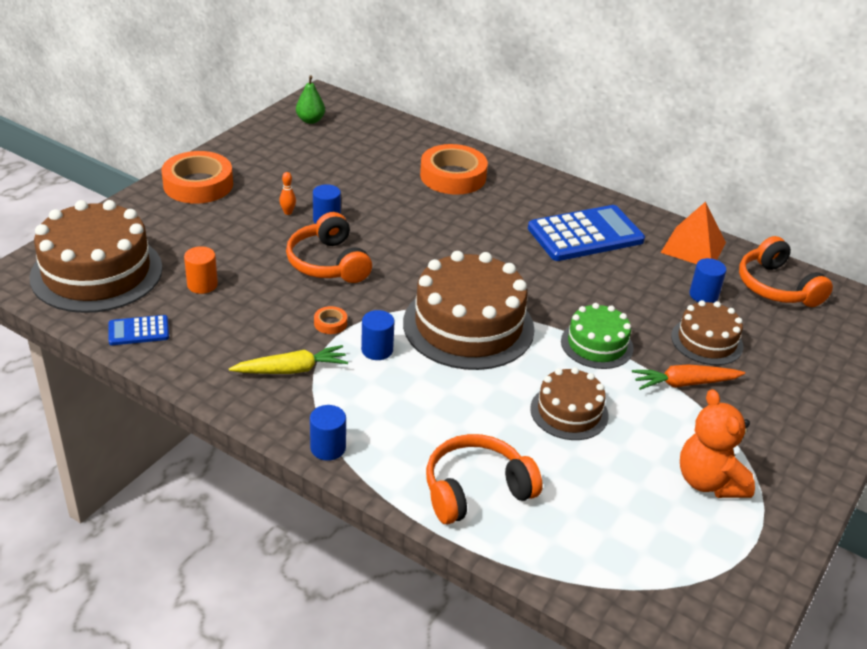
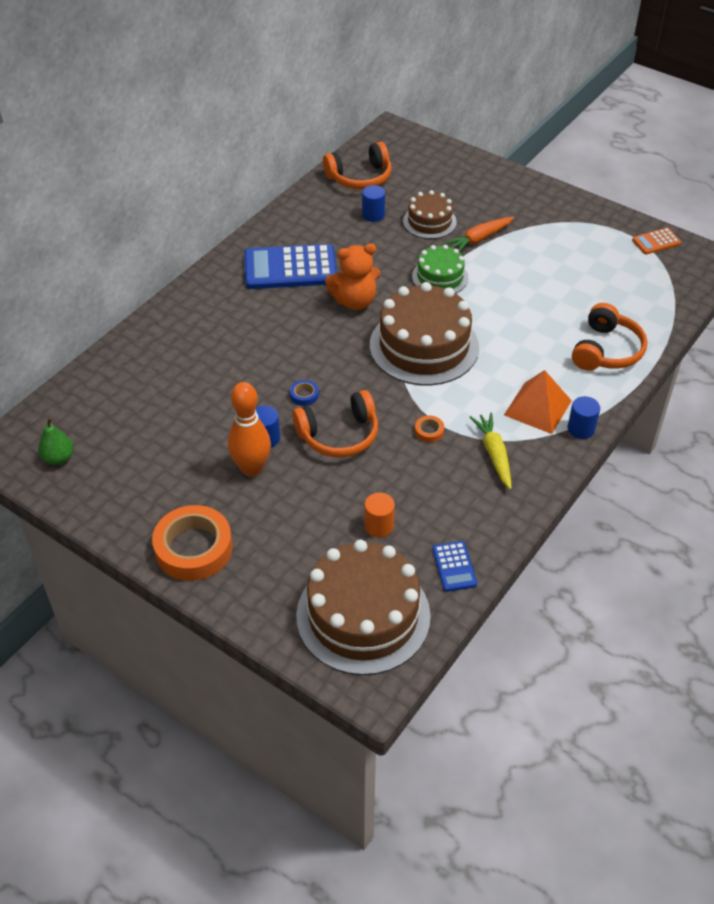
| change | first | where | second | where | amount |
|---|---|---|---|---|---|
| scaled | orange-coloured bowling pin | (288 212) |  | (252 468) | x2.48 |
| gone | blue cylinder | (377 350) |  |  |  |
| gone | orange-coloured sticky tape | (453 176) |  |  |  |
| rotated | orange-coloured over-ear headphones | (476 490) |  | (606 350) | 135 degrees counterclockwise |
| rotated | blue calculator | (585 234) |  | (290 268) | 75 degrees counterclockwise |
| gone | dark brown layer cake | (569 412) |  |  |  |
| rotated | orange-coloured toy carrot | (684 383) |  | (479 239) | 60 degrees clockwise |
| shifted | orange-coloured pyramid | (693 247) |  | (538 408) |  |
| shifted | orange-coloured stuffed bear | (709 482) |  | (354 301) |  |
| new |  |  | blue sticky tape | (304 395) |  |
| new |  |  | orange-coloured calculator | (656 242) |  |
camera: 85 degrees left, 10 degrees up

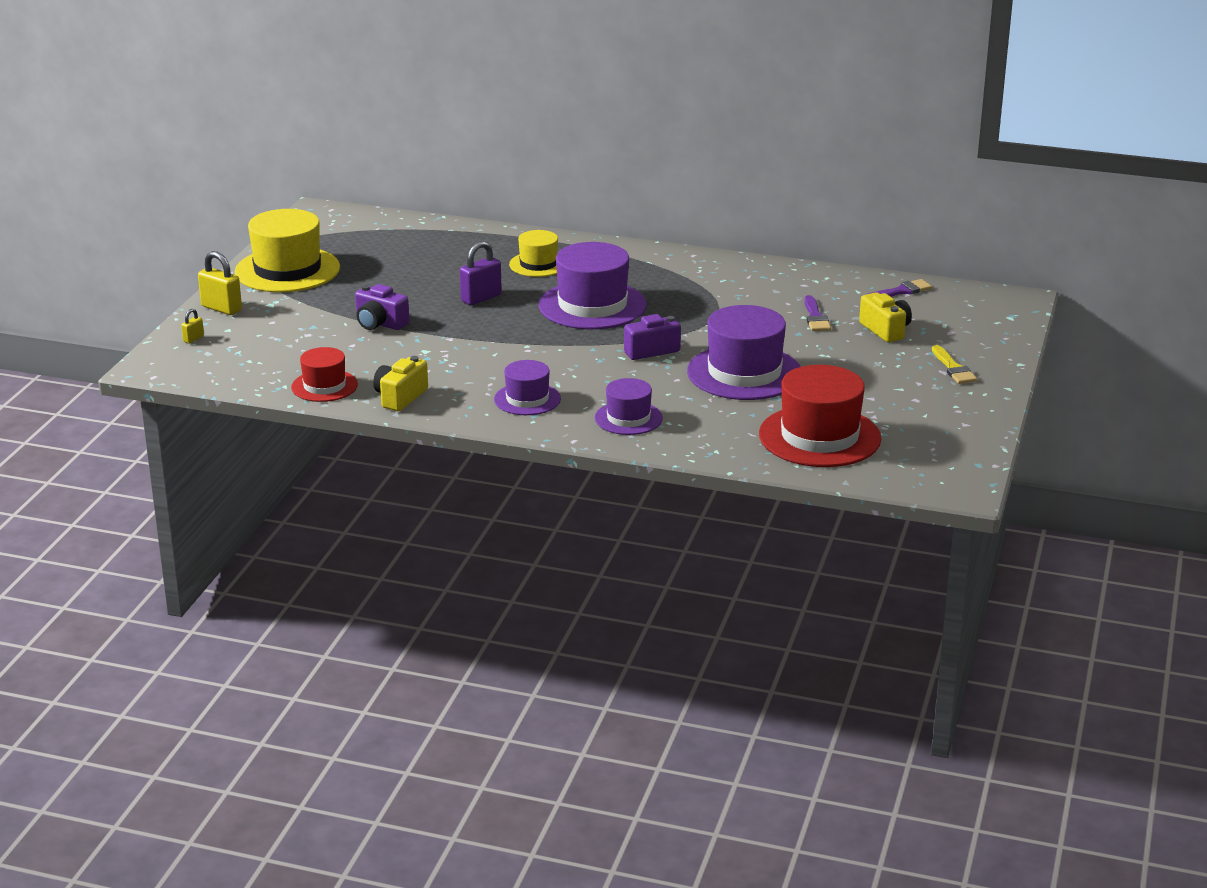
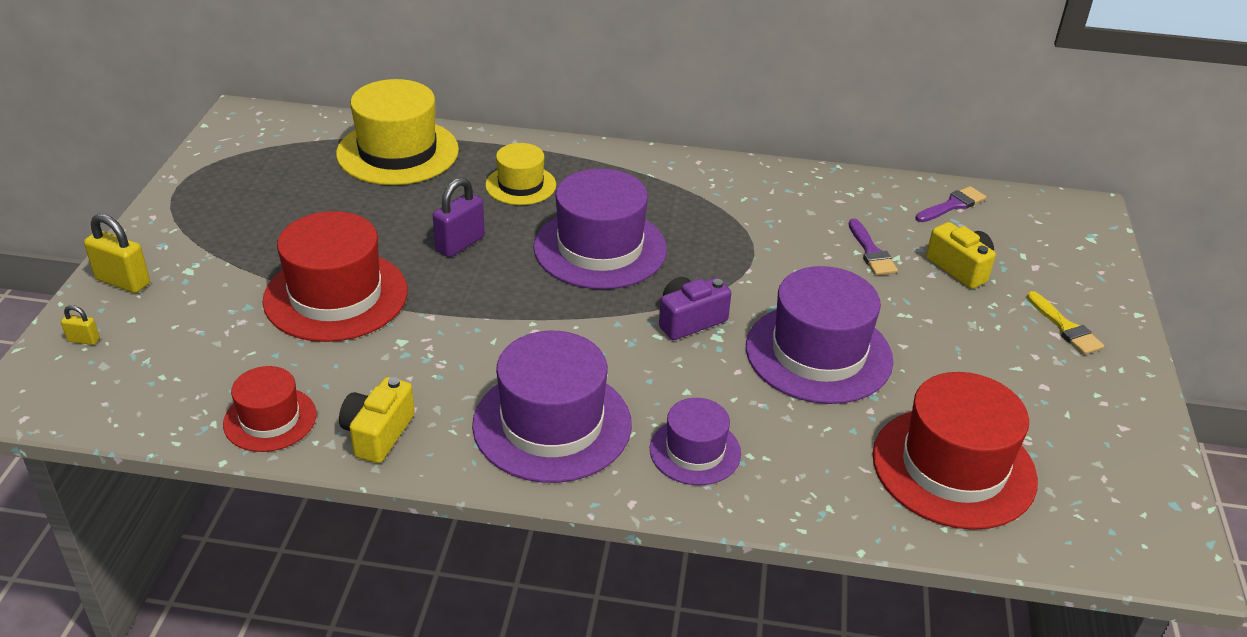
| change | first | where | second | where | amount |
|---|---|---|---|---|---|
| rotated | bright yellow padlock | (193 339) |  | (83 340) | 75 degrees clockwise |
| shifted | bright yellow hat | (287 270) |  | (397 152) |  |
| swapped | purple photo camera | (380 323) | scarlet hat | (336 296) |  |
| scaled | purple hat | (527 399) |  | (552 424) | x1.76 |
camera: 10 degrees left, 10 degrees up

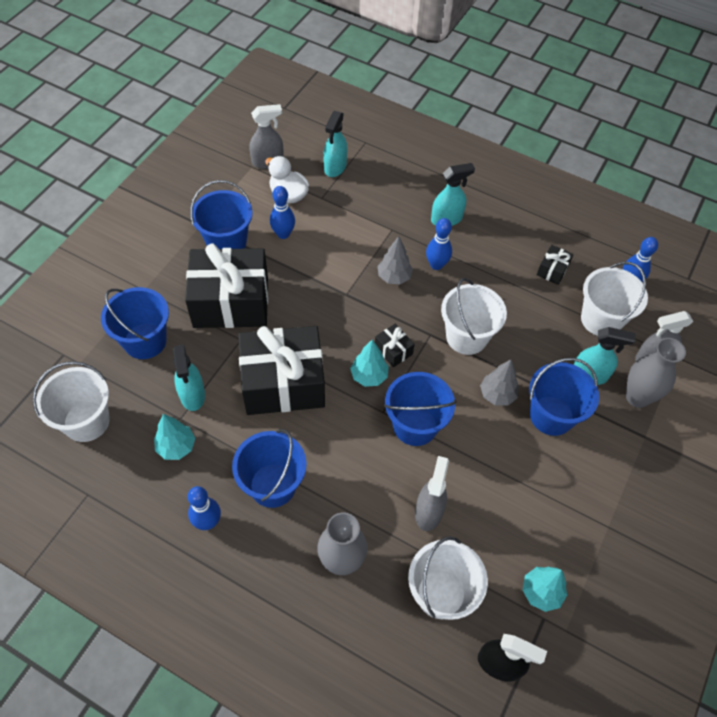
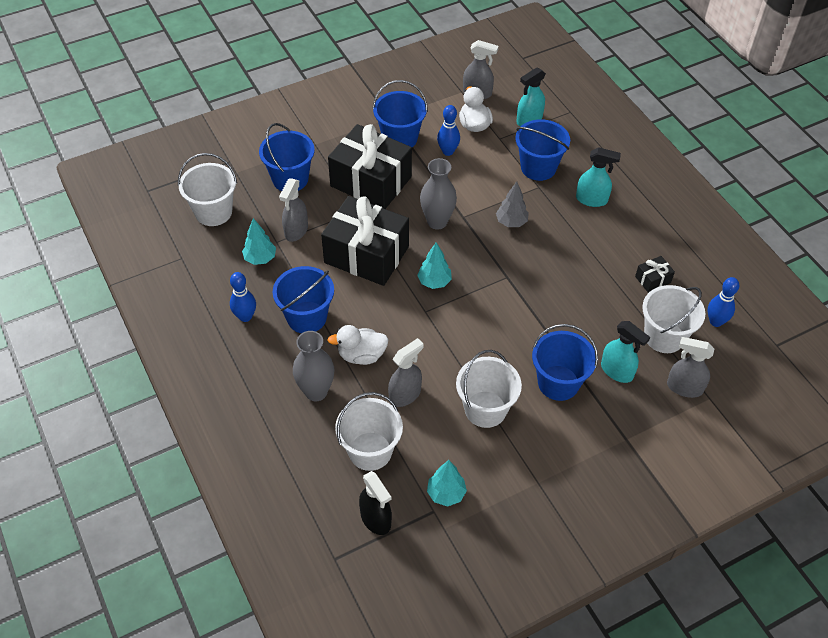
| change | first | where | second | where | amount |
|---|---|---|---|---|---|
| repainted | turquoise sprayer | (192 395) | grey sprayer | (296 231) |  |
| gone | black wrapped gift | (393 350) |  |  |  |
| shifted | blue bucket | (415 425) |  | (538 167) |  |
| gone | blue bowling pin | (436 265) |  |  |  |
| shifted | pure white bucket | (466 337) |  | (485 409) |  |
| gone | grey toy tree | (497 395) |  |  |  |
| shifted | grey flower vase | (637 397) |  | (437 222) |  |
| new |  |  | pure white toy duck | (361 355) |  |
camera: 35 degrees right, 5 degrees down

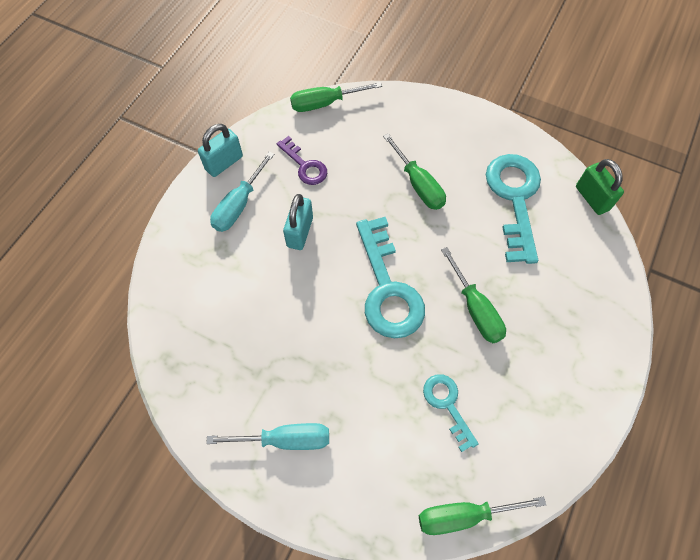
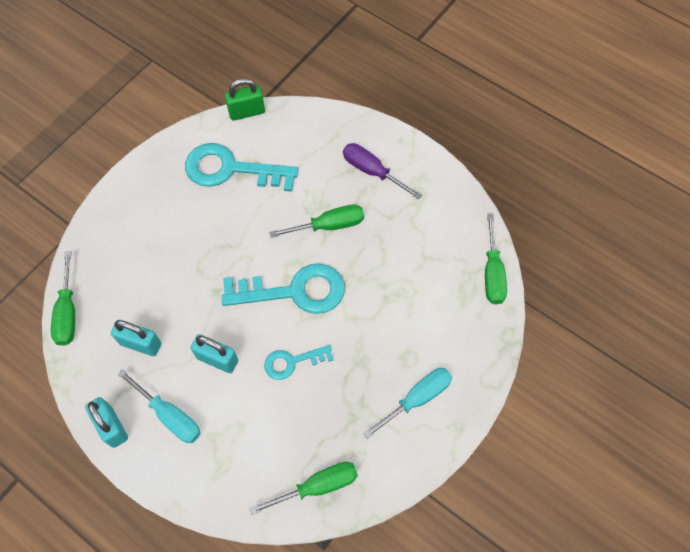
| change | first | where | second | where | amount |
|---|---|---|---|---|---|
| rotated | turquoise flat screwdriver | (285 439) |  | (417 399) | 45 degrees clockwise |
| swapped | purple latchkey | (305 165) | turquoise padlock | (141 344) |  |
| shifted | leaf-green flat screwdriver | (418 184) |  | (317 486) |  |
| shifted | turquoise latchkey | (447 405) |  | (292 362) |  |
| new |  |  | purple flat screwdriver | (372 171) |  |
camera: 80 degrees left, 0 degrees up

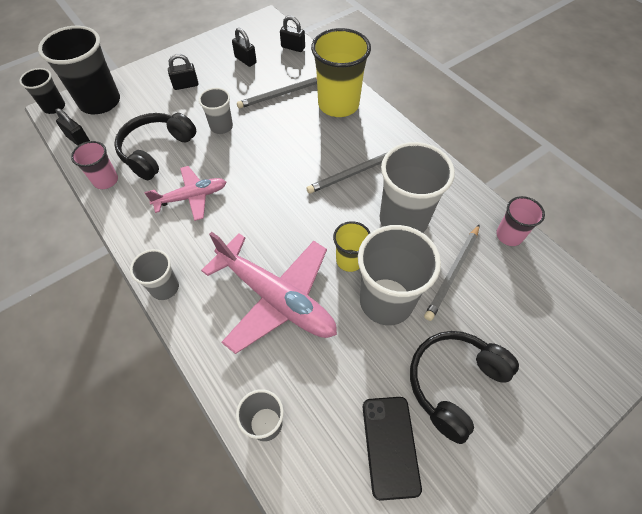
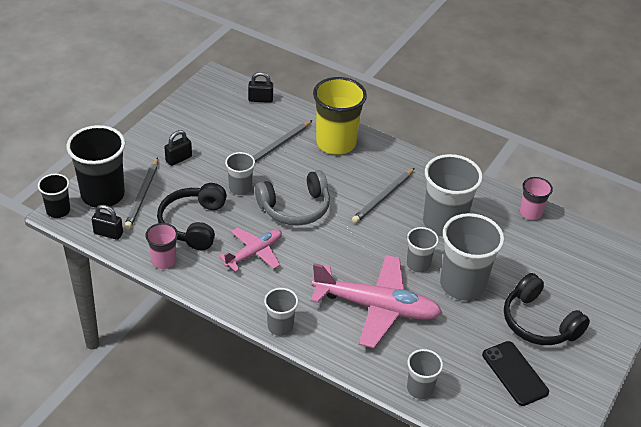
| change | first | where | second | where | amount |
|---|---|---|---|---|---|
| gone | black padlock | (245 60) |  |  |  |
| repainted | bright yellow beaker | (349 260) | grey beaker | (418 264) |  |
| rotated | black over-ear headphones | (454 383) |  | (538 322) | 60 degrees counterclockwise |
| shifted | grey lead pencil | (453 273) |  | (142 195) |  |
| new |  |  | grey over-ear headphones | (295 208) |  |
camera: 25 degrees left, 15 degrees down

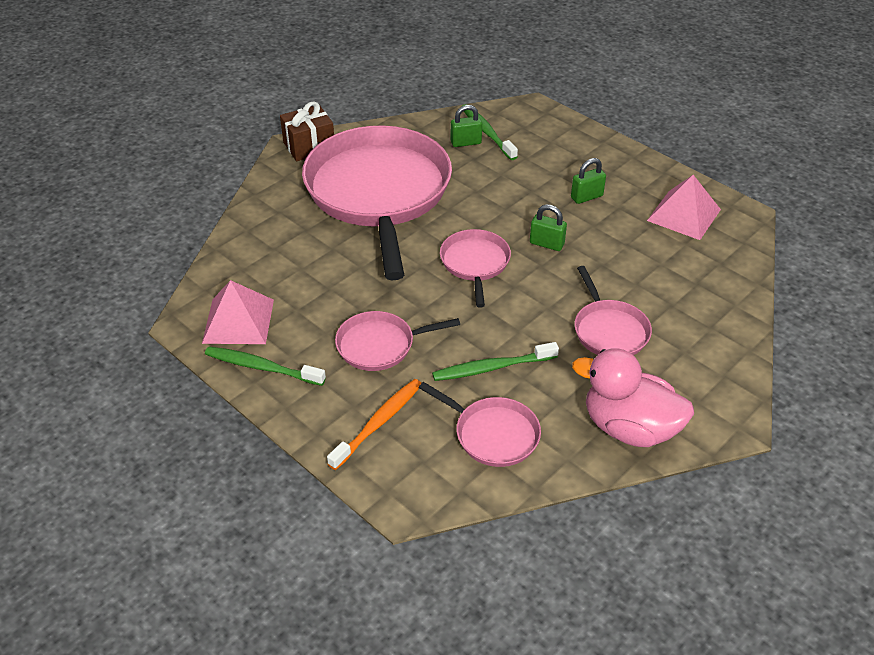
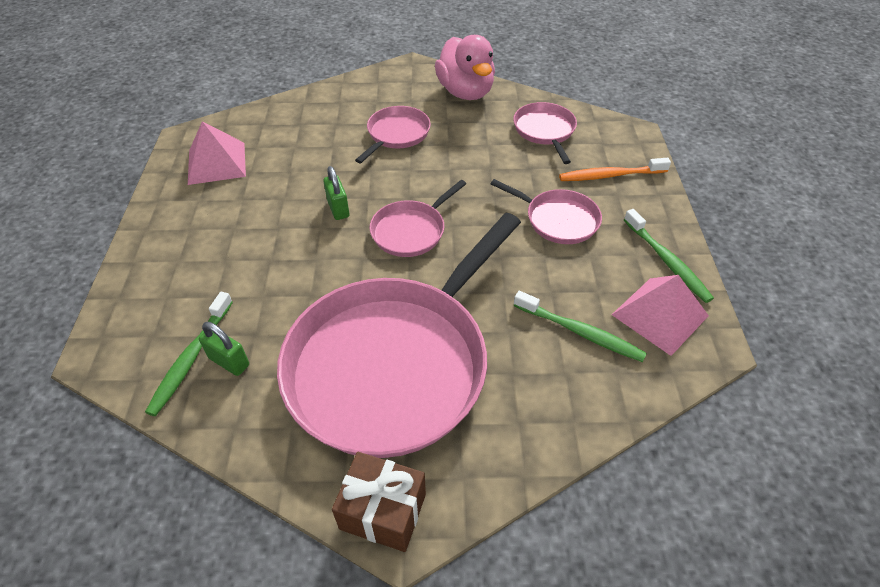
| change | first | where | second | where | amount |
|---|---|---|---|---|---|
| shifted | leaf-green dental brush | (492 367) |  | (580 332) |  |
| gone | leaf-green padlock | (586 197) |  |  |  |
camera: 135 degrees left, 5 degrees up

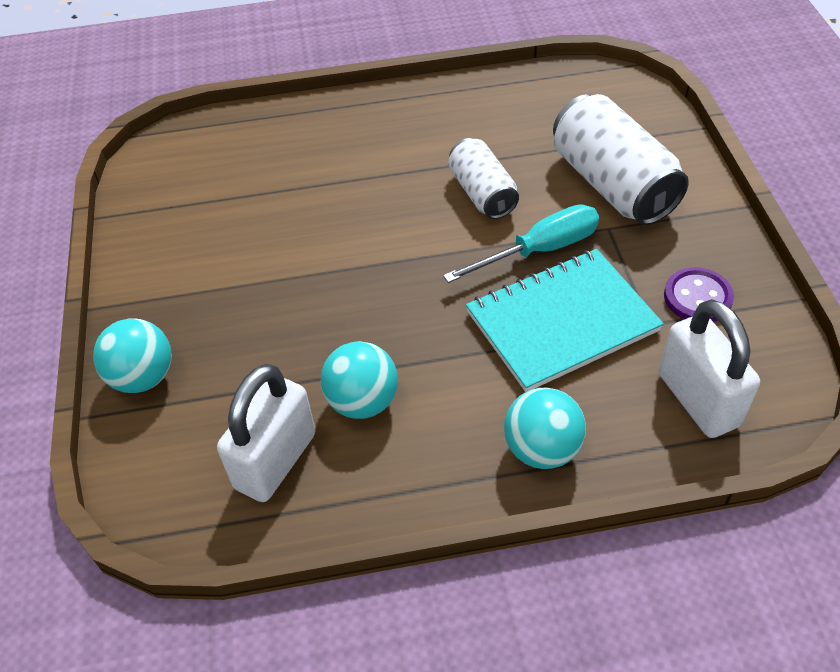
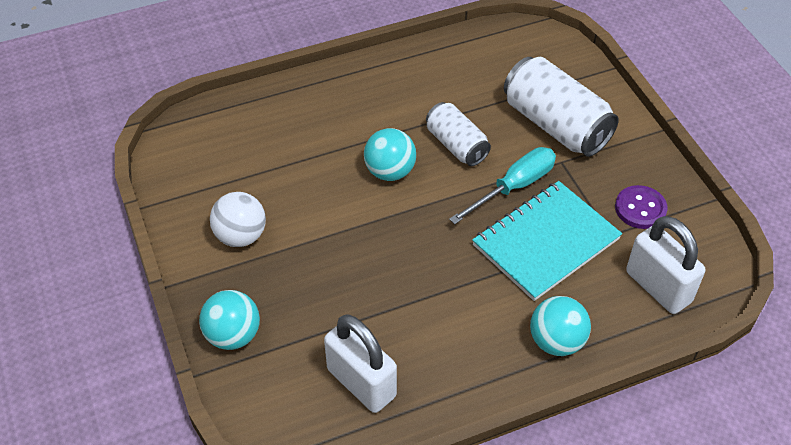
| change | first | where | second | where | amount |
|---|---|---|---|---|---|
| rotated | pure white padlock | (275 460) |  | (361 383) | 60 degrees counterclockwise |
| shifted | turquoise sphere | (362 401) |  | (390 172) |  |
| new |  |  | pure white sphere | (241 236) |  |
camera: 15 degrees left, 0 degrees up

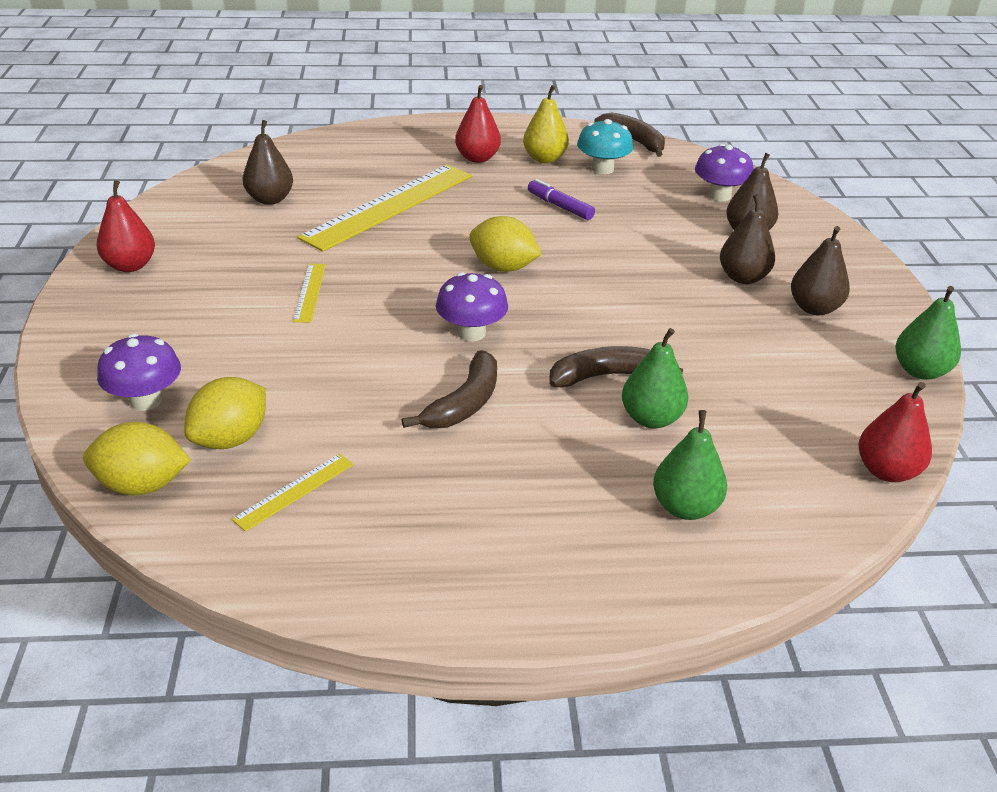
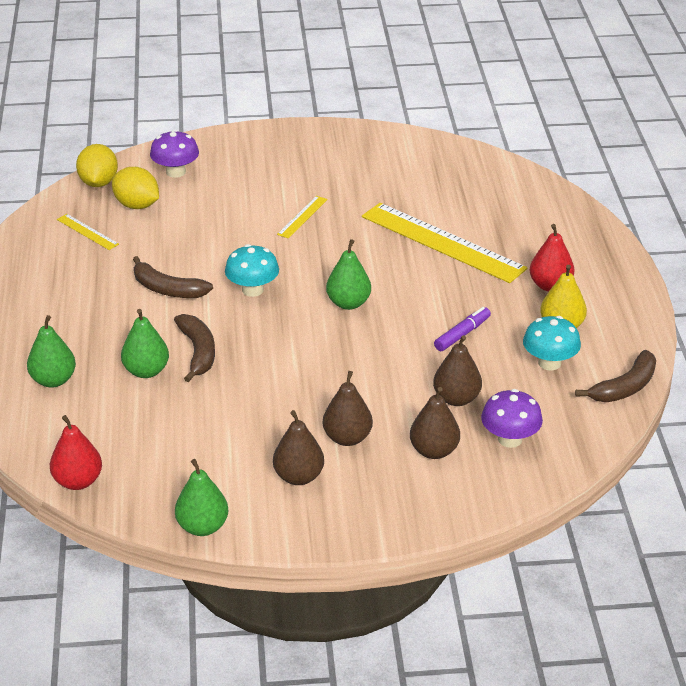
| change | first | where | second | where | amount |
|---|---|---|---|---|---|
| gone | scarlet toy pear | (130 266) |  |  |  |
| shifted | dark brown toy pear | (270 199) |  | (456 399) |  |
| rotated | bright yellow ruler | (310 292) |  | (302 217) | 60 degrees counterclockwise |
| repainted | purple toadstool | (471 333) | turquoise toadstool | (252 290) |  |
| swapped | bright yellow lemon | (503 267) | leaf-green toy pear | (348 303) |  |
camera: 90 degrees right, 0 degrees up

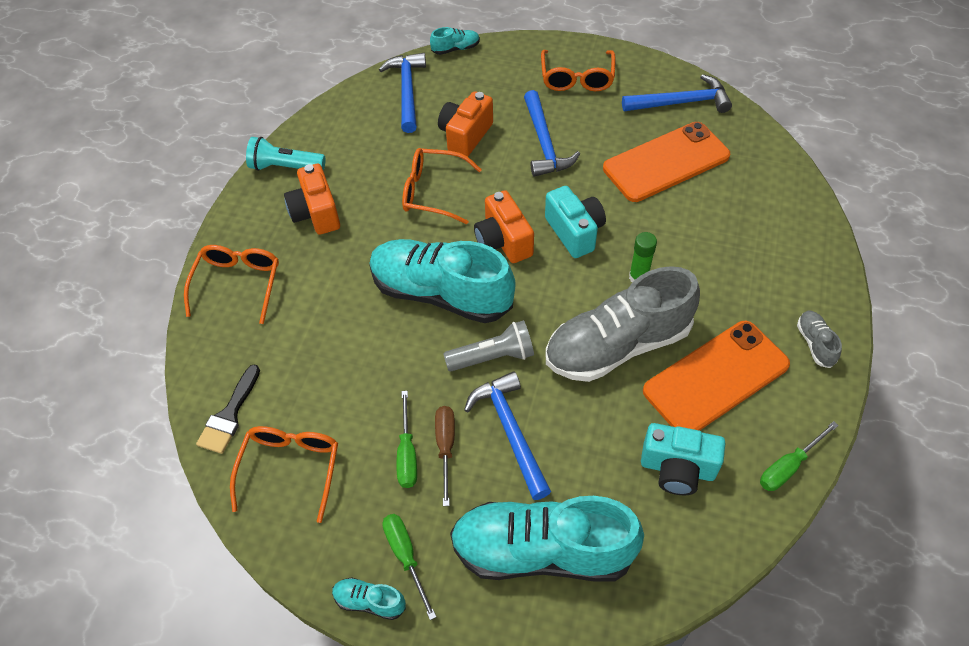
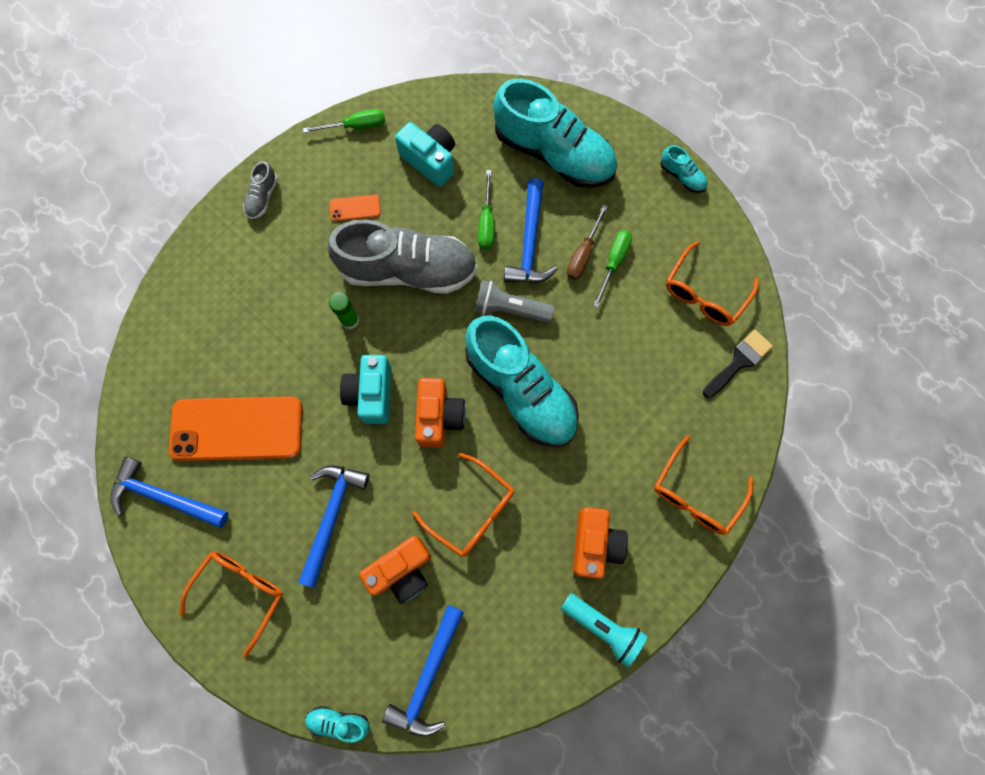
| change | first | where | second | where | amount |
|---|---|---|---|---|---|
| shifted | leaf-green flat screwdriver | (406 556) |  | (486 222) |  |
| scaled | orange-coloured phone | (716 378) |  | (355 208) | x0.41 |
camera: 155 degrees left, 20 degrees up

